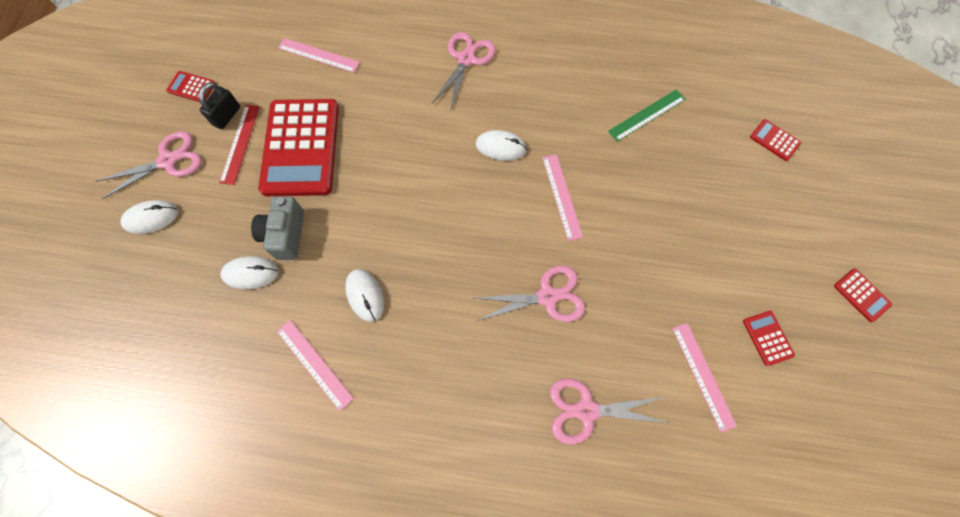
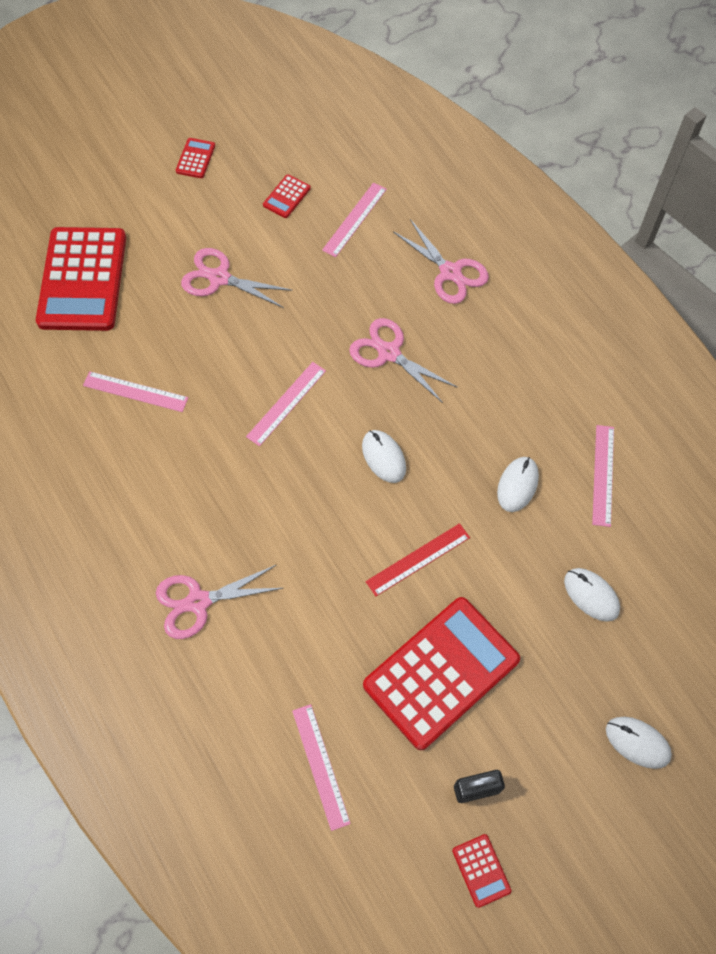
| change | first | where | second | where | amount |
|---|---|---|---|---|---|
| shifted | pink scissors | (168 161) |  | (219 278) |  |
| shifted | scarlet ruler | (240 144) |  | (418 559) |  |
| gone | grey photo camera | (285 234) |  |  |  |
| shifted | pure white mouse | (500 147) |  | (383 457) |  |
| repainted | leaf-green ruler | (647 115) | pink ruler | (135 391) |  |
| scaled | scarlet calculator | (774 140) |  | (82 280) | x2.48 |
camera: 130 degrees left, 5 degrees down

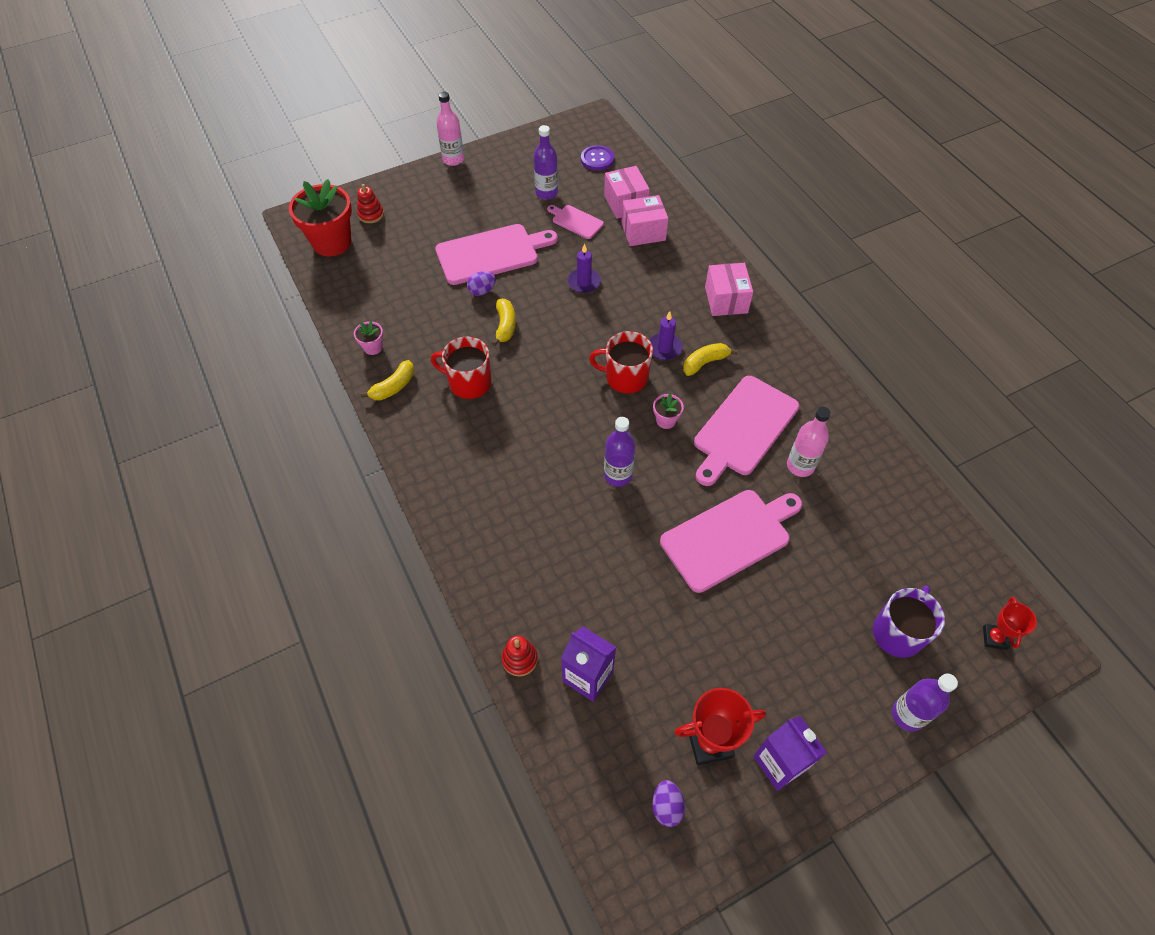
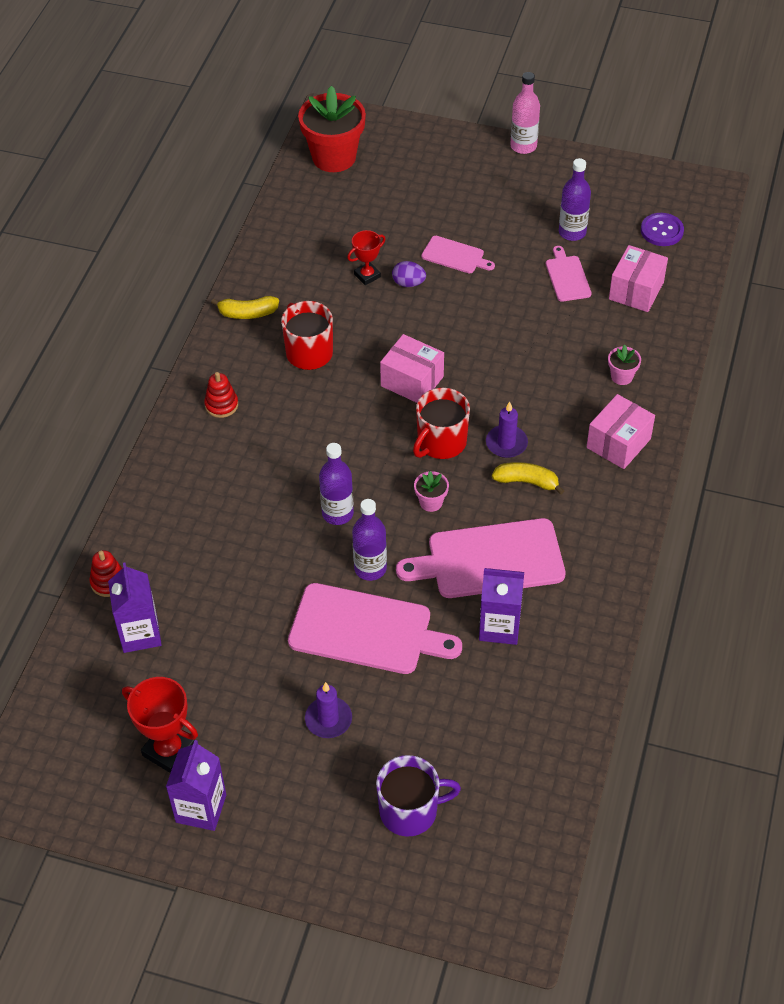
| change | first | where | second | where | amount |
|---|---|---|---|---|---|
| shifted | pink flower pot | (373 347) |  | (621 376) |  |
| shifted | scarlet stacking rings | (371 214) |  | (221 405) |  |
| scaled | pink bread board | (491 254) |  | (455 256) | x0.51 |
| gone | bright yellow banana fruit | (505 326) |  |  |  |
| shifted | purple wax candle | (584 282) |  | (328 719) |  |
| rotated | scarlet mug | (625 377) |  | (441 442) | 105 degrees counterclockwise |
| shifted | pink parcel | (643 231) |  | (412 381) |  |
| gone | purple egg shape | (666 806) |  |  |  |
| swapped | pink bottle | (800 466) | purple milk carton | (499 627) |  |
| shifted | purple bottle | (907 715) |  | (370 568) |  |
| shifted | scarlet trophy | (994 638) |  | (367 275) |  |
camera: 45 degrees right, 5 degrees down

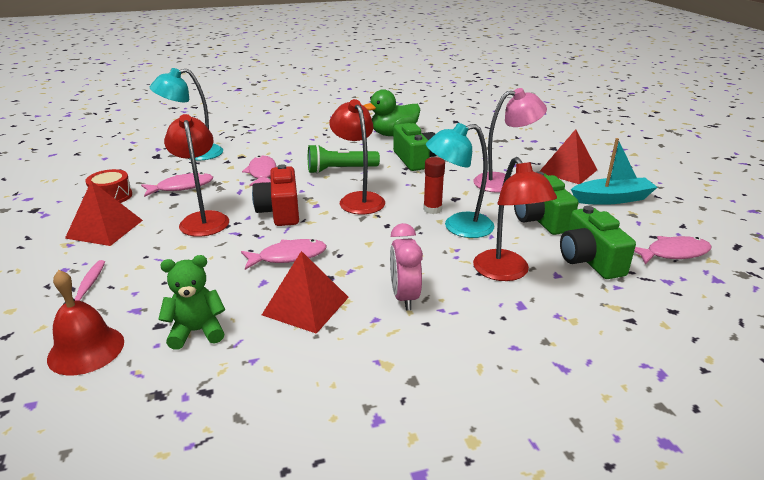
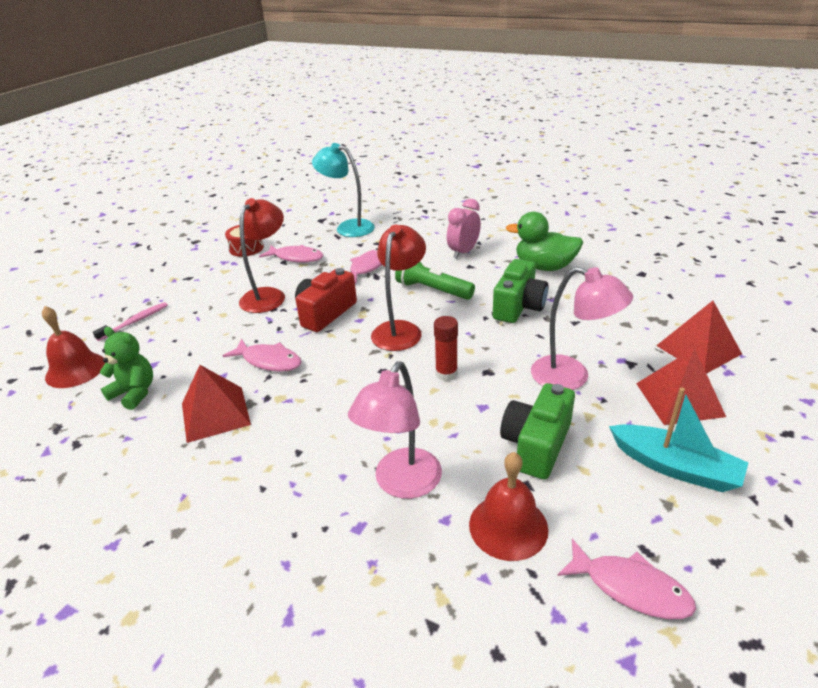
| change | first | where | second | where | amount |
|---|---|---|---|---|---|
| shifted | scarlet pyramid | (105 229) |  | (698 349) |  |
| shifted | pink alarm clock | (404 297) |  | (463 252) |  |
| gone | turquoise lamp | (458 227) |  |  |  |
| repainted | scarlet lamp | (506 273) | pink lamp | (401 484) |  |
| swapped | leaf-green photo camera | (589 260) | scarlet hand bell | (508 526) |  |
camera: 45 degrees right, 5 degrees up

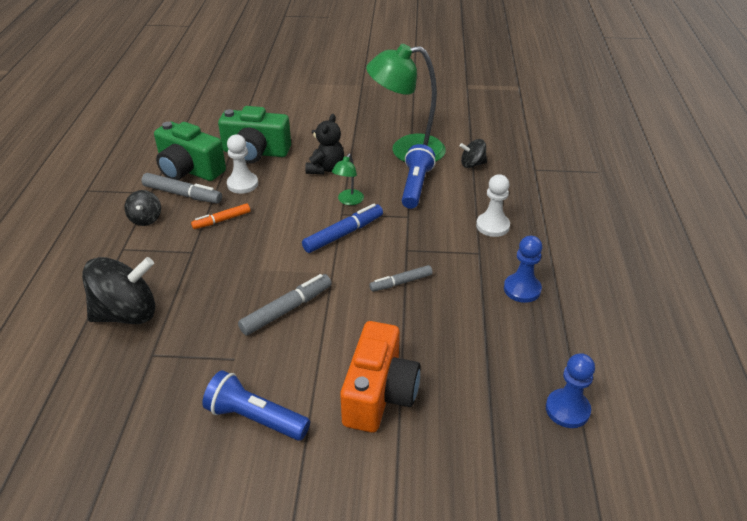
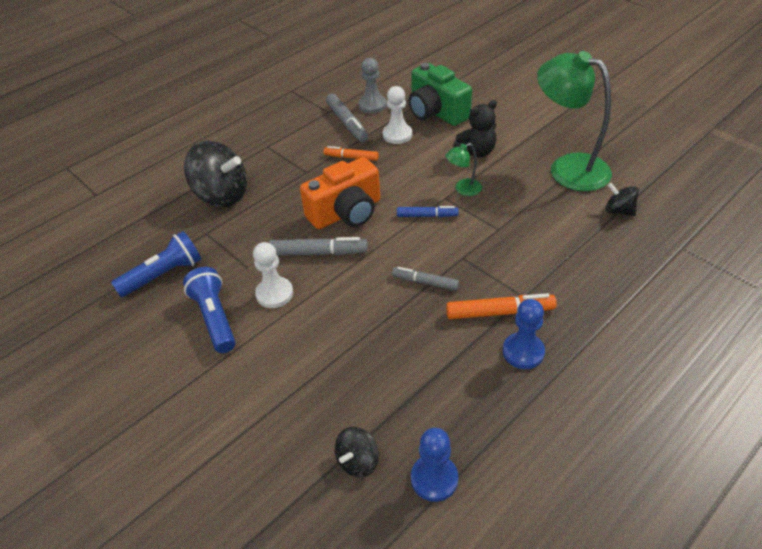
| change | first | where | second | where | amount |
|---|---|---|---|---|---|
| shifted | black whirligig | (146 219) |  | (358 461) |  |
| swapped | leaf-green photo camera | (189 170) | grey pawn | (372 105) |  |
| scaled | blue marker pen | (343 234) |  | (427 216) | x0.66 |
| shifted | orange-coloured photo camera | (379 394) |  | (346 212) |  |
| shifted | blue flashlight | (415 186) |  | (164 274) |  |
| shifted | pure white pawn | (492 226) |  | (274 294) |  |
| new |  |  | orange-coloured marker pen | (499 312) |  |
camera: 45 degrees right, 5 degrees up

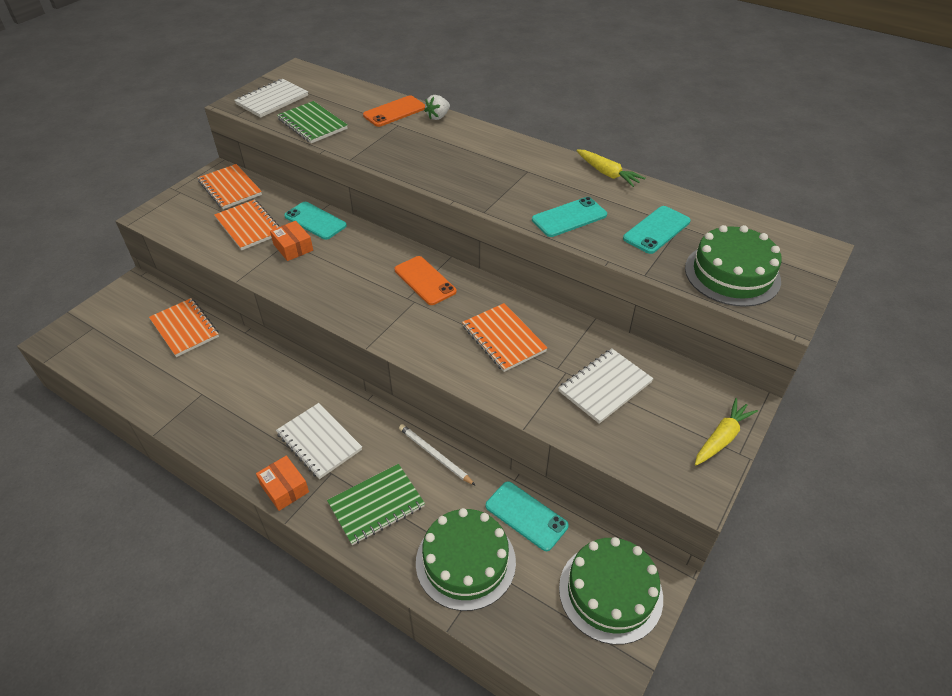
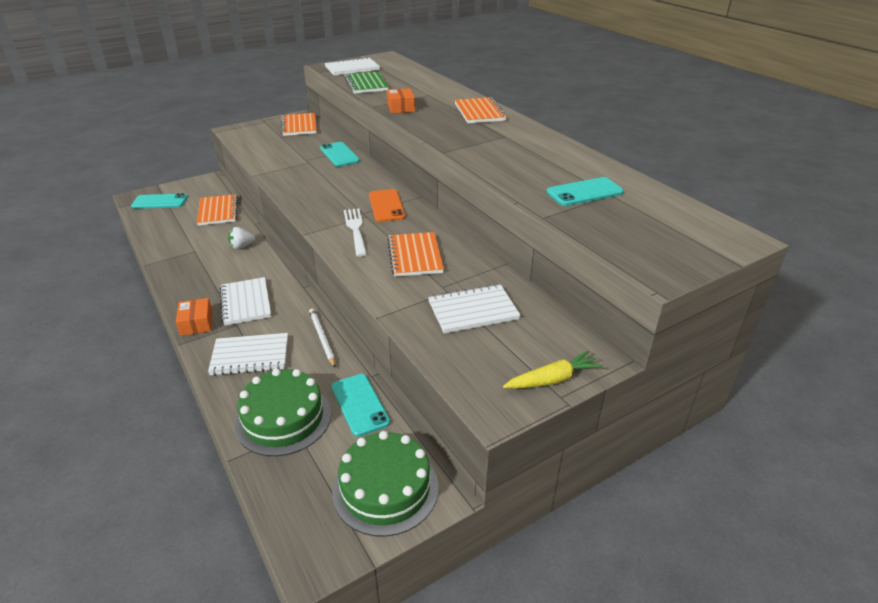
| change | first | where | second | where | amount |
|---|---|---|---|---|---|
| shifted | orange-coloured exercise book | (249 226) |  | (479 112) |  |
| shifted | orange-coloured parcel | (293 247) |  | (401 108) |  |
| repainted | leaf-green exercise book | (376 505) | pure white exercise book | (250 356) |  |
| gone | orange-coloured phone | (394 112) |  |  |  |
| shifted | pure white toy strawberry | (438 117) |  | (242 246) |  |
| shifted | turquoise phone | (569 217) |  | (160 202) |  |
| gone | bright yellow toy carrot | (607 173) |  |  |  |
| gone | leaf-green layer cake | (732 274) |  |  |  |
| new |  |  | pure white table fork | (356 230) |  |
camera: 25 degrees right, 10 degrees down

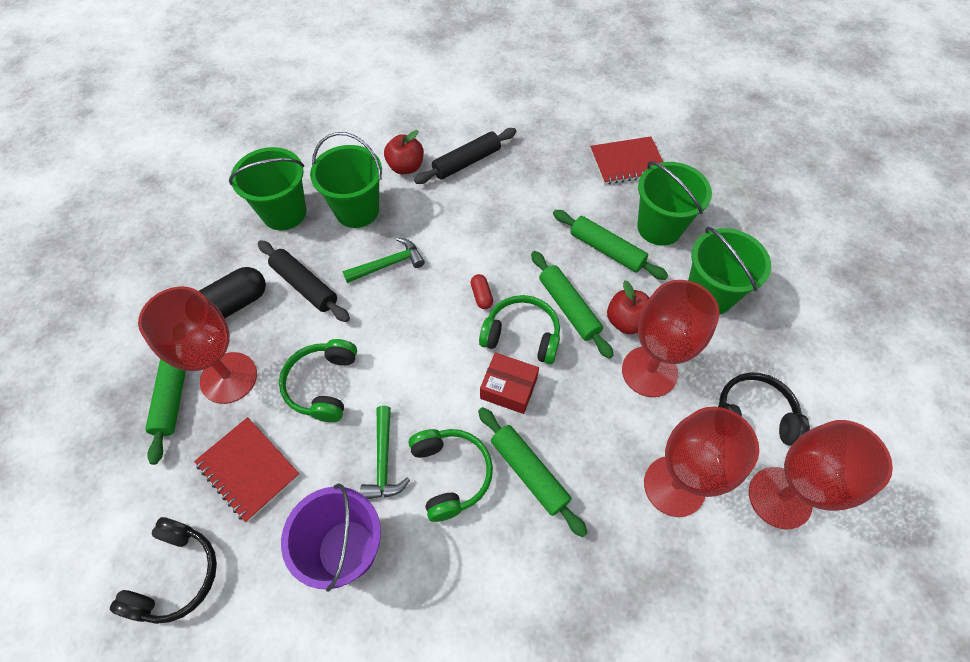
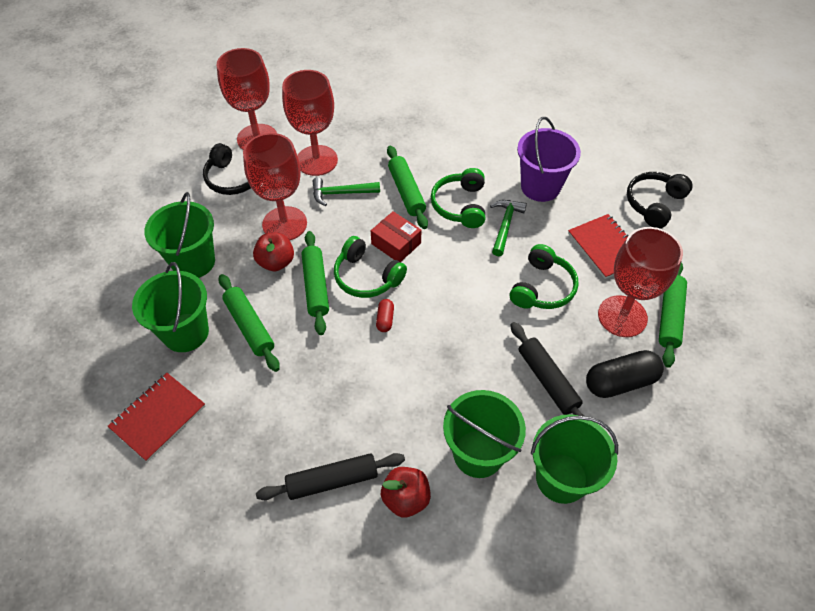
| change | first | where | second | where | amount |
|---|---|---|---|---|---|
| shifted | leaf-green carpenter's hammer | (388 264) |  | (341 193) |  |
| rotated | scarlet exercise book | (627 162) |  | (158 417) | 60 degrees counterclockwise |
camera: 160 degrees left, 5 degrees down

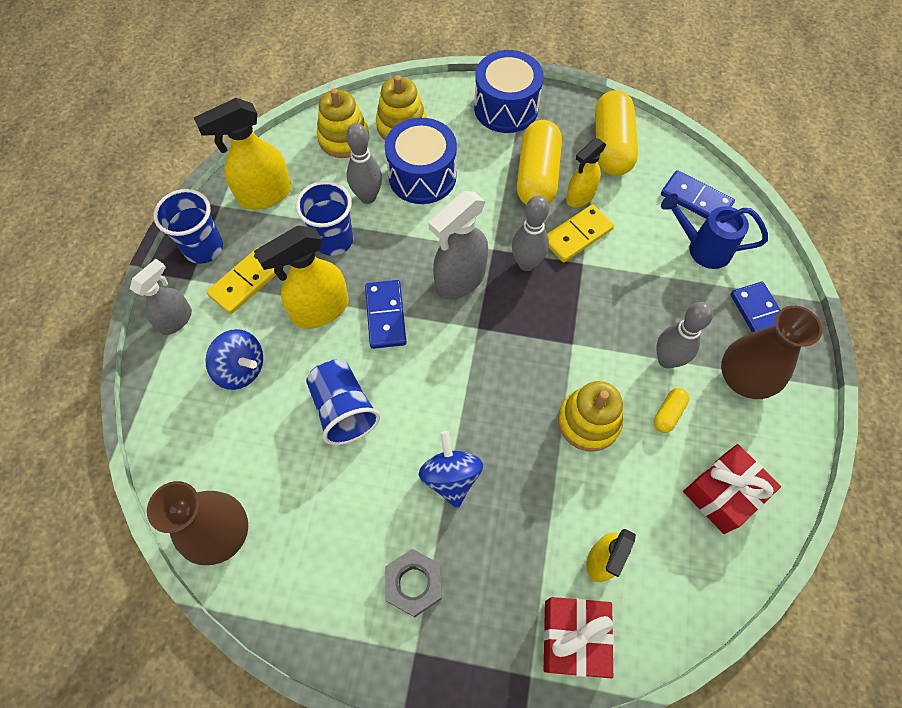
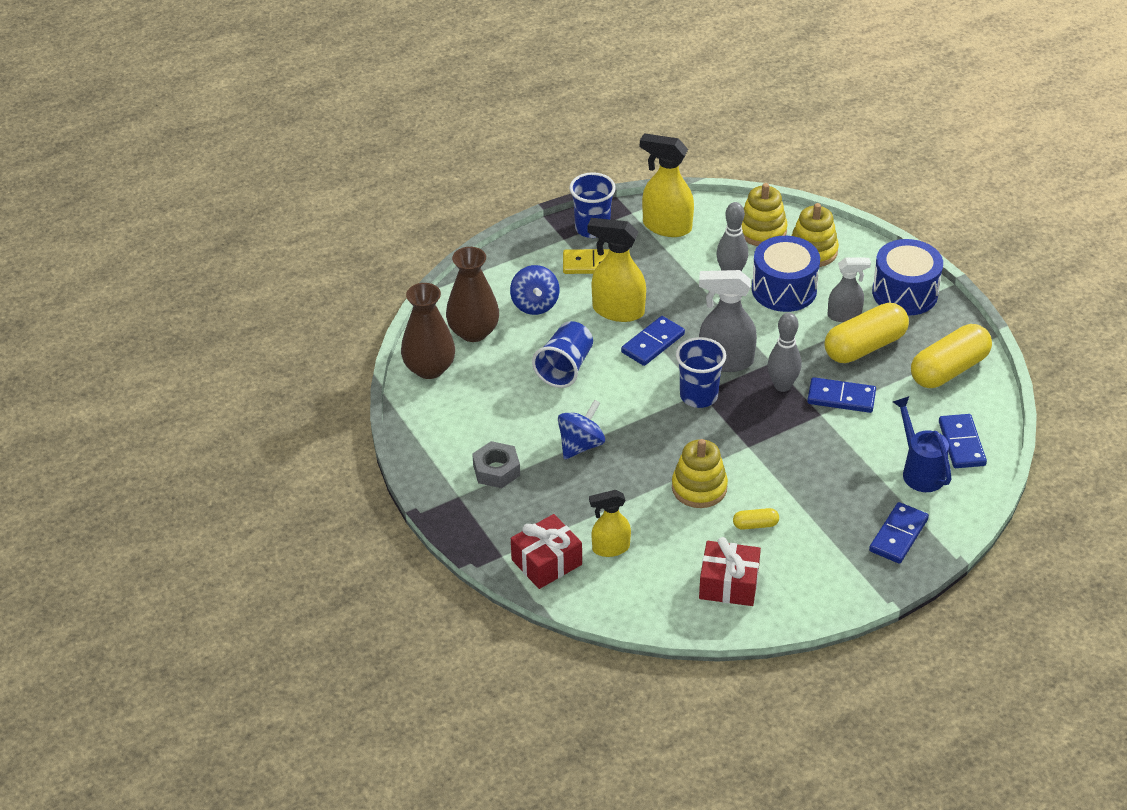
| change | first | where | second | where | amount |
|---|---|---|---|---|---|
| shifted | grey sprayer | (176 320) |  | (844 315) |  |
| shifted | blue beaker | (333 240) |  | (698 396) |  |
| repainted | bright yellow domino piece | (577 235) | blue domino piece | (841 397) |  |
| gone | bright yellow sprayer | (580 197) |  |  |  |
| gone | grey bowling pin | (667 360) |  |  |  |
| shifted | dark brown flower vase | (744 378) |  | (473 332) |  |
camera: 50 degrees right, 20 degrees down

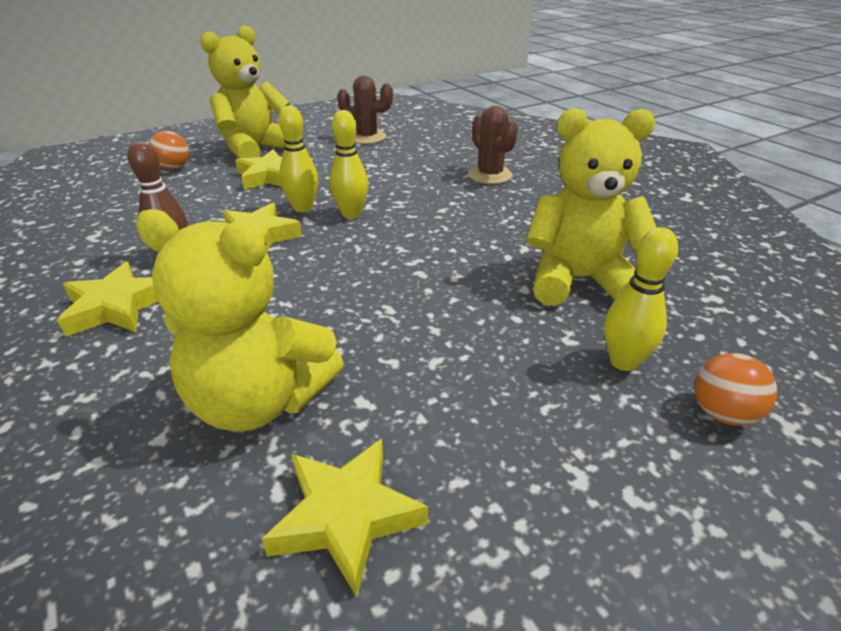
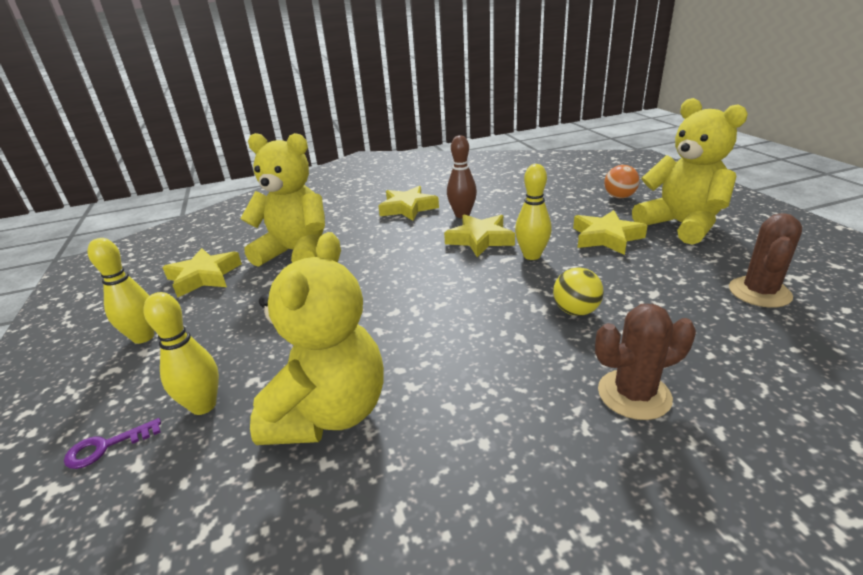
| change | first | where | second | where | amount |
|---|---|---|---|---|---|
| rotated | bright yellow stuffed bear | (260 401) |  | (296 252) | 75 degrees clockwise |
| shifted | bright yellow bowling pin | (351 214) |  | (143 337) |  |
| swapped | orange-coloured sphere | (722 413) | purple latchkey | (106 447) |  |
| new |  |  | bright yellow sphere | (575 311) |  |
camera: 105 degrees right, 5 degrees down

